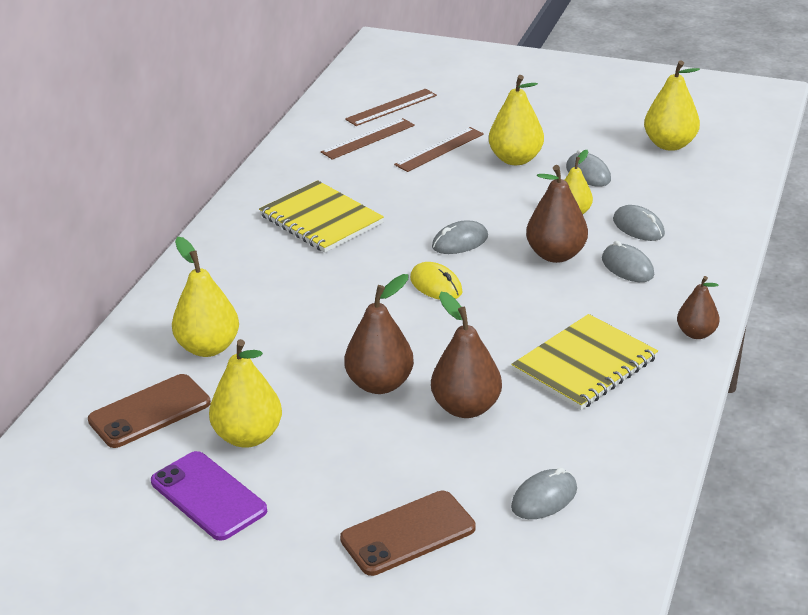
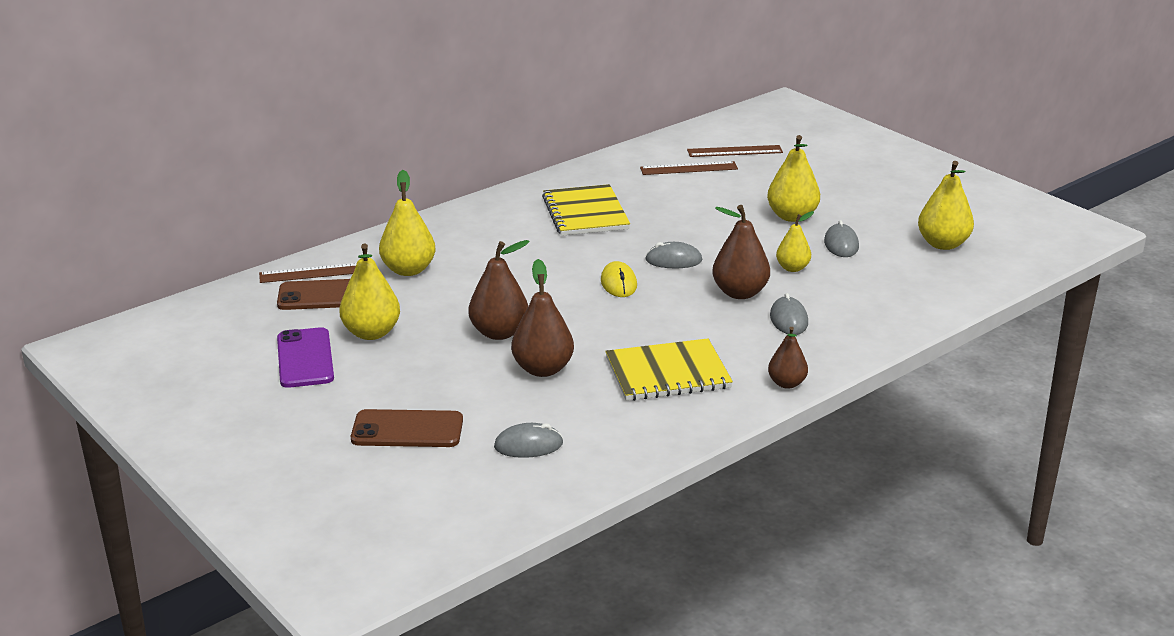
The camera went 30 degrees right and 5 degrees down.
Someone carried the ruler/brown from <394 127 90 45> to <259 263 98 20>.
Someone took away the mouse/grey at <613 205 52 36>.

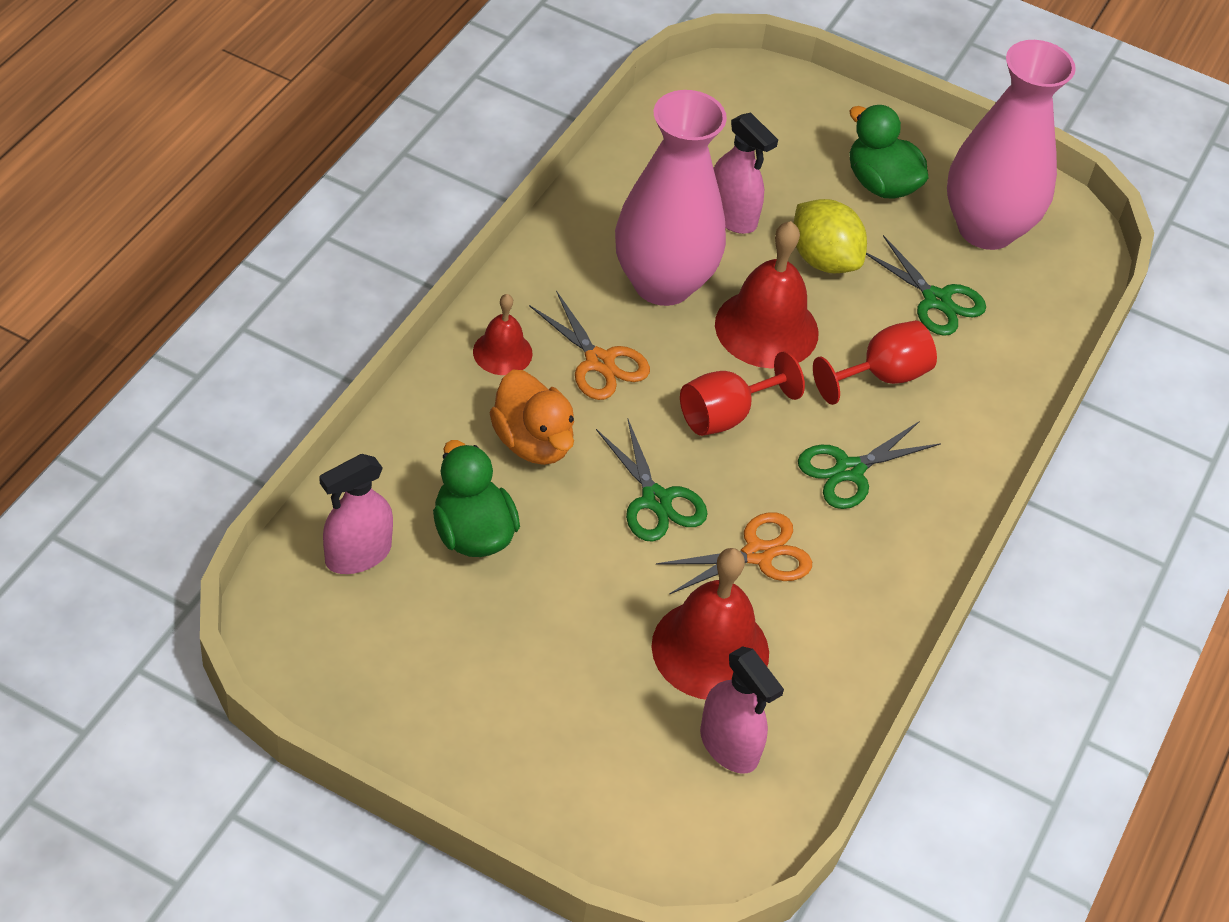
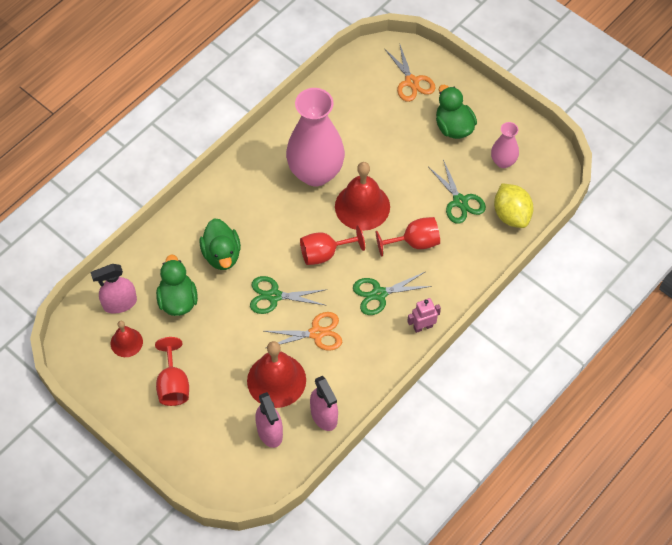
The camera went 20 degrees right and 10 degrees up.
Someone carried the bell/red from <473 294 59 81> to <111 321 32 36>.
Someone put down the goblet/red at <155 337 34 69>.
Someone repainted the duck/orange at <489 370 85 95>, which became the duck/green at <199 218 42 52>.
Someone rotated the scissors/green at <596 419 112 123> by 105 degrees clockwise.
Someone carried the spray bottle/pink from <714 113 64 121> to <310 376 28 55>.
Someone carried the scissors/orange from <529 291 121 109> to <384 43 51 59>.
Someone put down the robot/pink at <407 298 34 35>.
Someone scaled the vase/pink at <947 40 129 210> by 0.48.
Someone carried the lemon/yellow from <793 199 74 74> to <494 183 39 45>.

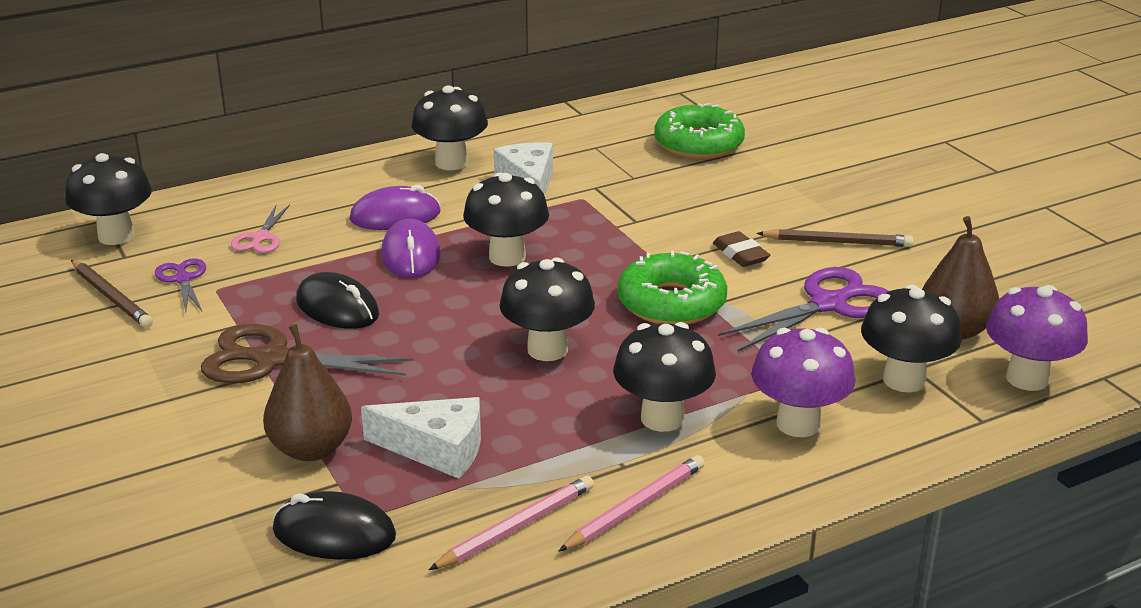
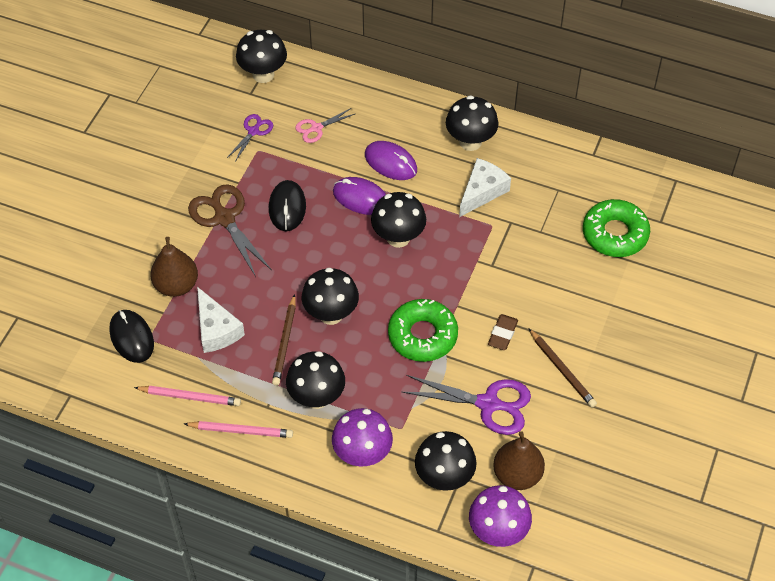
The camera went 50 degrees right and 25 degrees up.
Someone carried the pencil/brown from <71 260 82 68> to <272 294 24 92>.
Someone rotated the mouse/purple at <381 219 59 59> by 75 degrees clockwise.

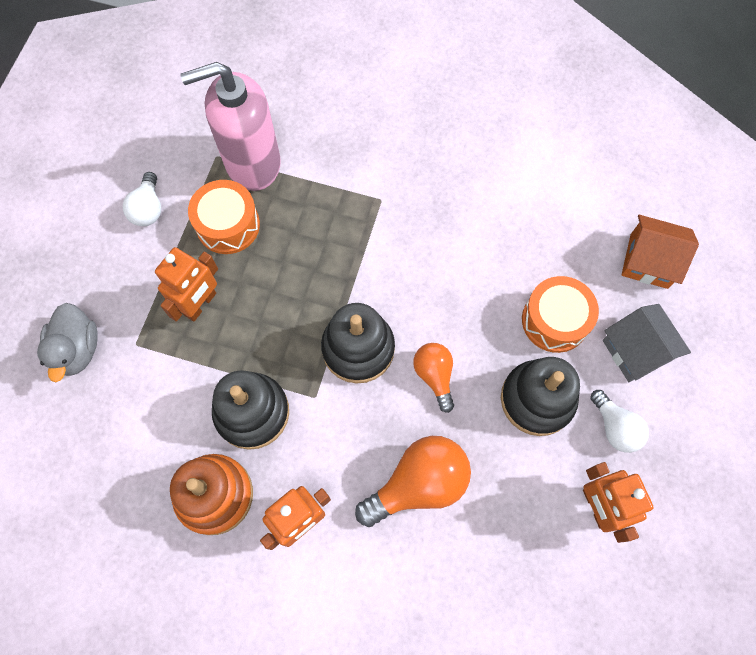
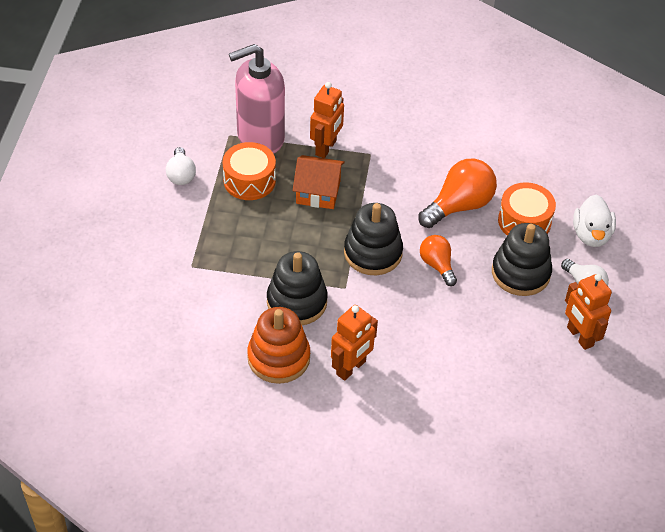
The camera went 10 degrees left and 20 degrees down.
Someone carried the house/orange from <622 215 77 74> to <293 155 52 54>.
Someone carried the robot/orange from <155 247 63 75> to <310 82 34 76>.
Someone carried the light bulb/orange from <355 436 116 91> to <419 159 78 69>.
Someone swapped the house/grey at <603 304 88 78> for the duck/white at <573 194 43 53>.
Someone took away the duck/grey at <37 303 61 79>.

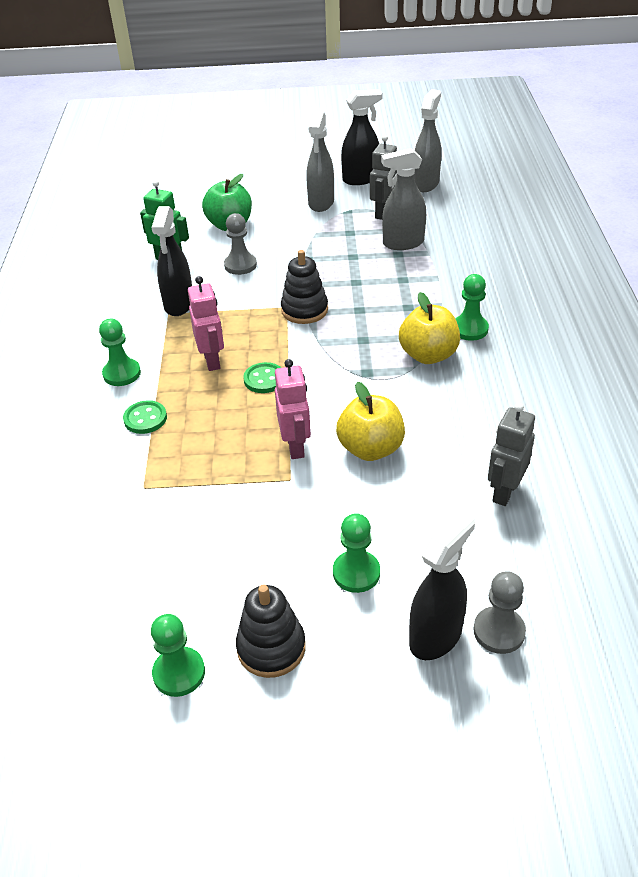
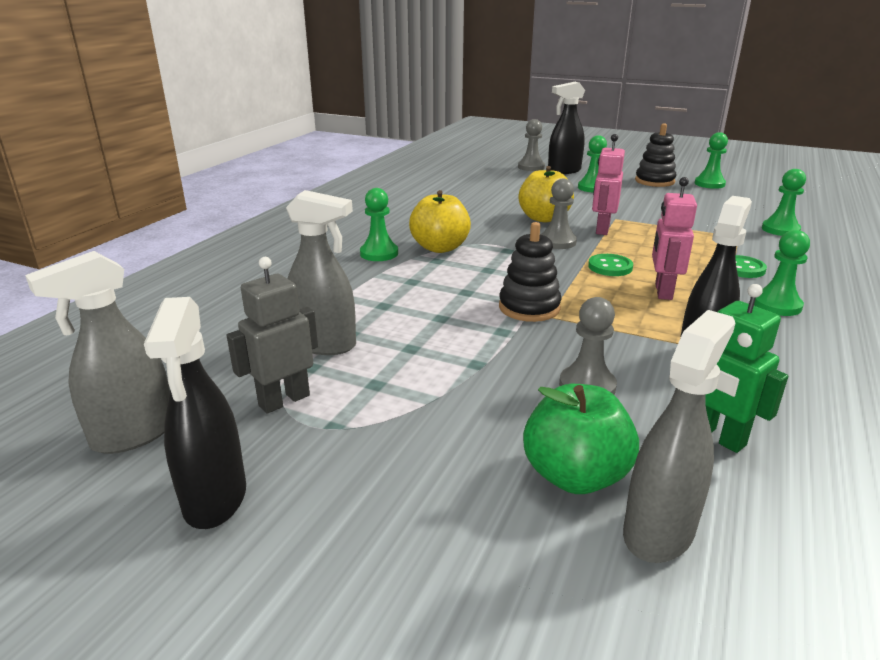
The camera went 155 degrees left and 15 degrees down.
Someone rotated the spray bottle/black at <341 89 41 96> by 105 degrees counterclockwise.
Someone put down the pawn/grey at <540 179 37 70>.
Someone carried the spray bottle/grey from <306 111 28 101> to <623 310 112 253>.
Someone put down the pawn/green at <762 169 44 67>.
Someone took away the robot/grey at <488 403 47 103>.

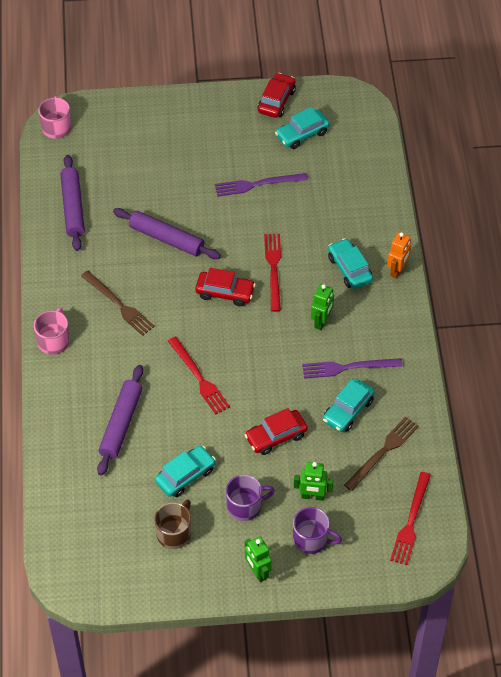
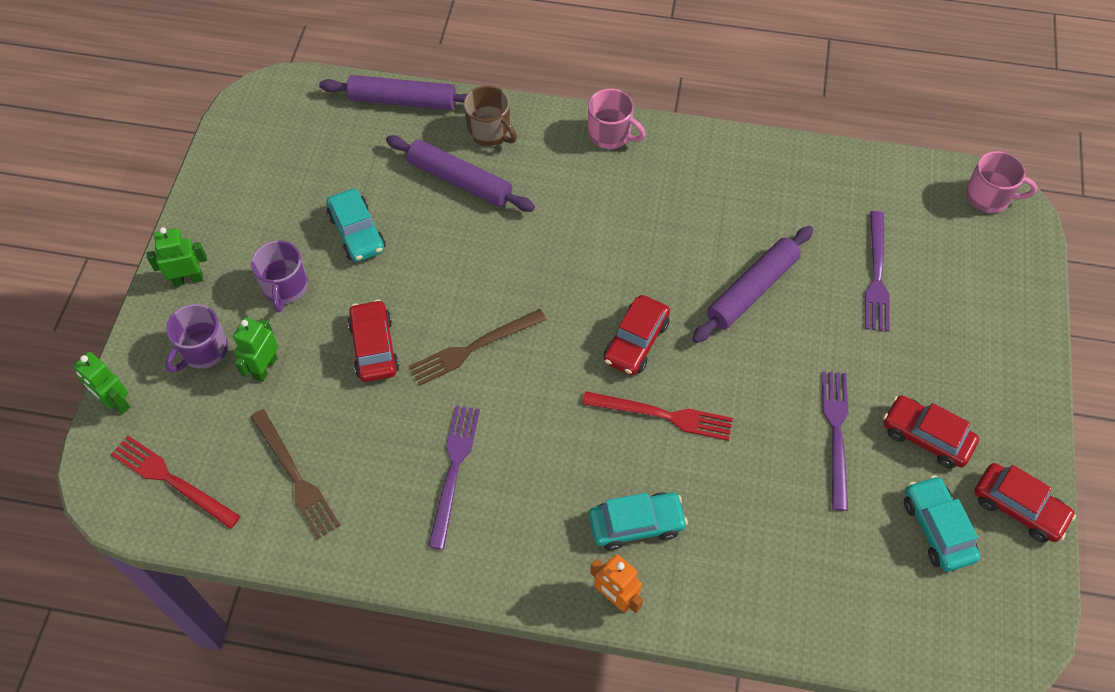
The camera went 105 degrees right and 5 degrees up.
Someone carried the robot/green from <311 284 23 46> to <73 352 57 62>.
Someone carried the rolling pin/purple from <60 155 25 96> to <319 75 148 35>.
Someone carried the fork/brown from <81 271 74 65> to <409 309 138 77>.
Someone carried the mug/brown from <154 500 37 49> to <464 86 53 60>.
Someone put down the fork/purple at <865 211 25 121>.
Someone put down the car/red at <883 395 96 74>.
Someone took away the fork/red at <168 337 62 77>.
Someone took away the car/turquoise at <323 379 52 53>.

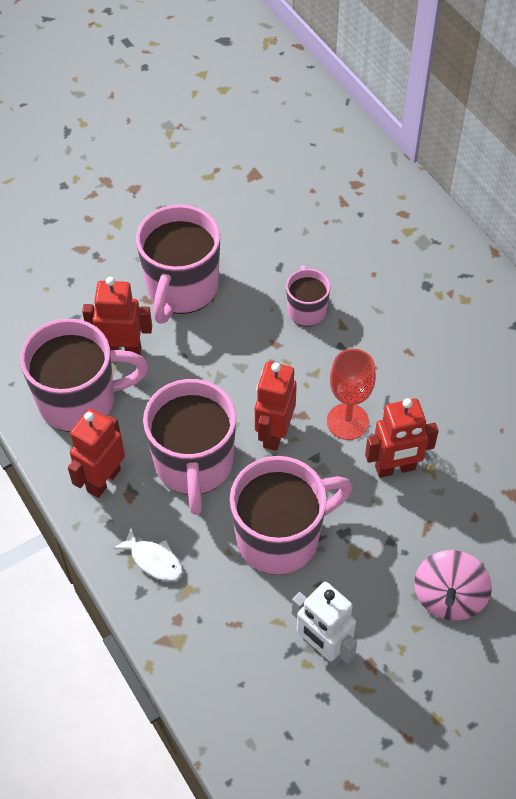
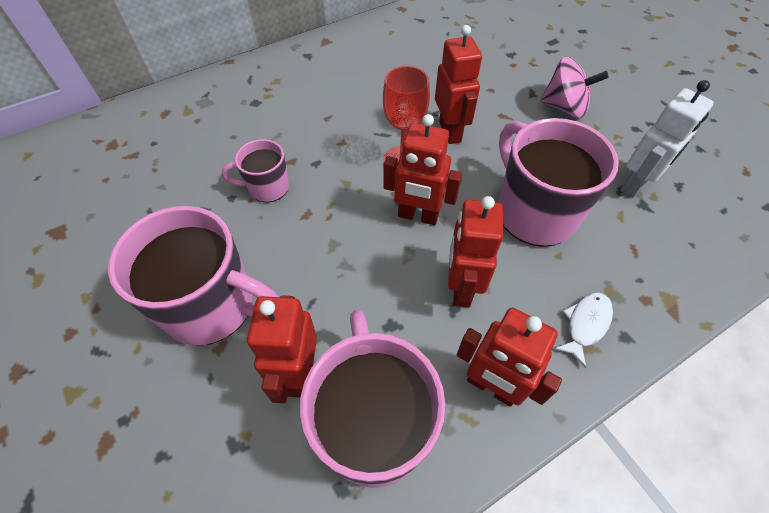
The camera went 90 degrees left and 0 degrees up.
Someone swapped the mug/pink at <143 379 93 136> for the robot/red at <448 196 55 112>.

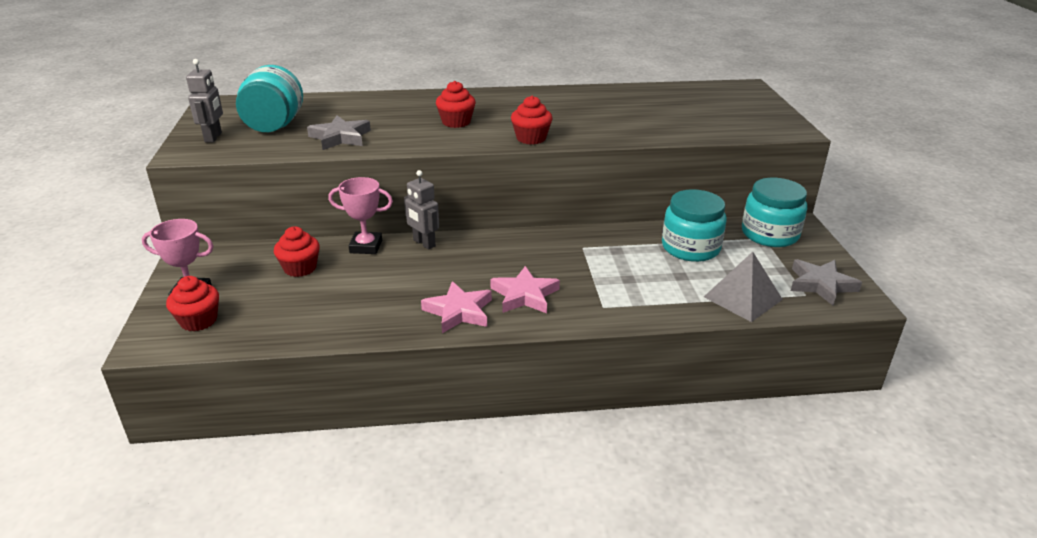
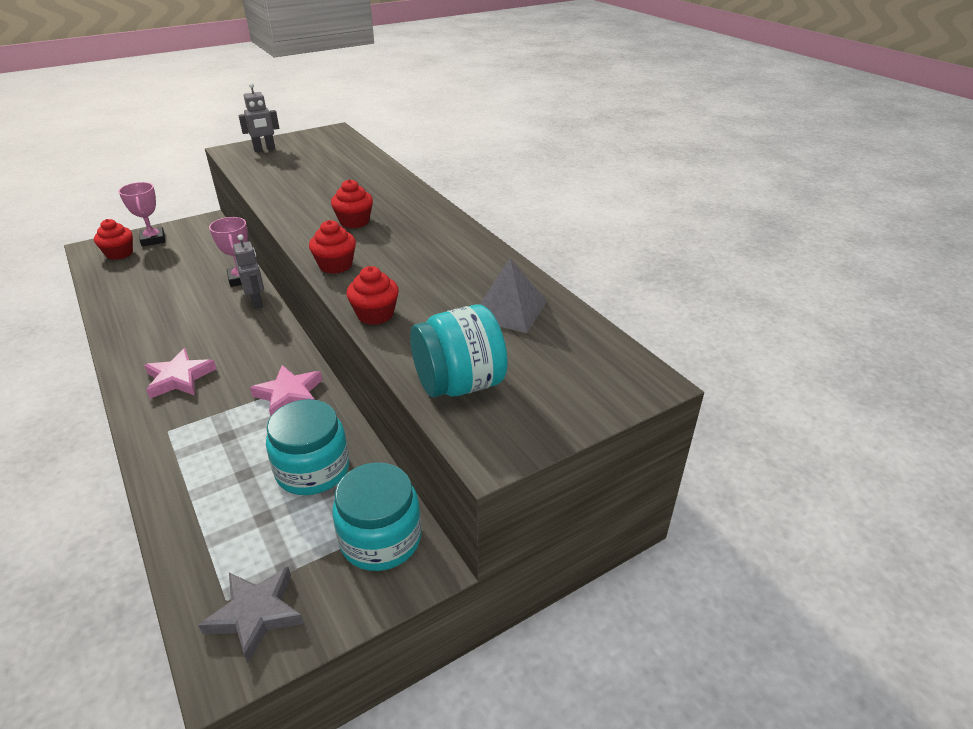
The camera went 65 degrees right and 5 degrees up.
Someone rotated the robot/grey at <404 170 35 80> by 135 degrees clockwise.
Someone carried the star/pink from <421 281 71 52> to <250 365 72 51>.
Someone carried the cupcake/red from <274 226 46 51> to <347 266 52 59>.
Someone carried the jar/turquoise from <236 65 67 67> to <410 304 98 94>.
Someone carried the pyramid/grey from <704 252 79 70> to <479 258 68 75>.
Someone took away the star/grey at <307 115 64 35>.

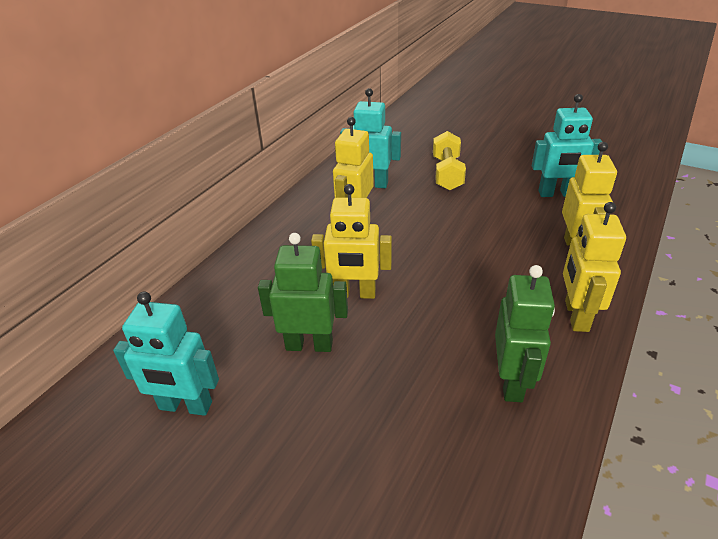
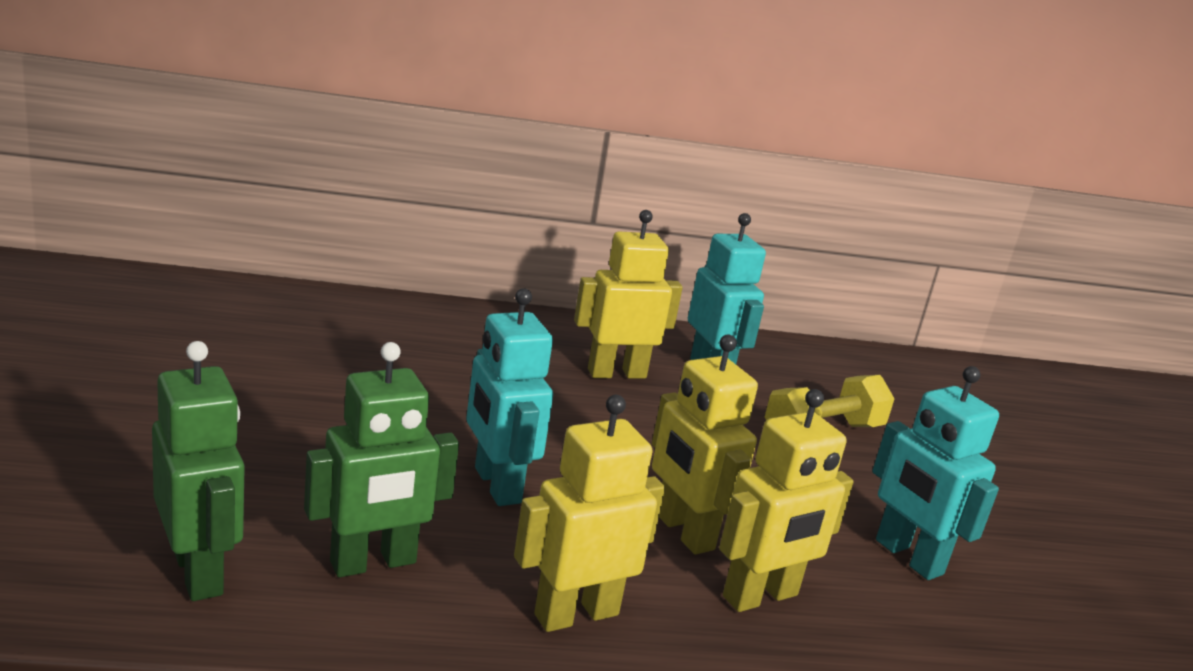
The camera went 50 degrees right and 15 degrees down.
Someone carried the robot/green from <258 233 90 119> to <152 341 93 260>.
Someone carried the robot/turquoise from <113 292 106 124> to <466 288 87 218>.
Someone carried the robot/yellow from <311 184 81 115> to <652 335 106 220>.

